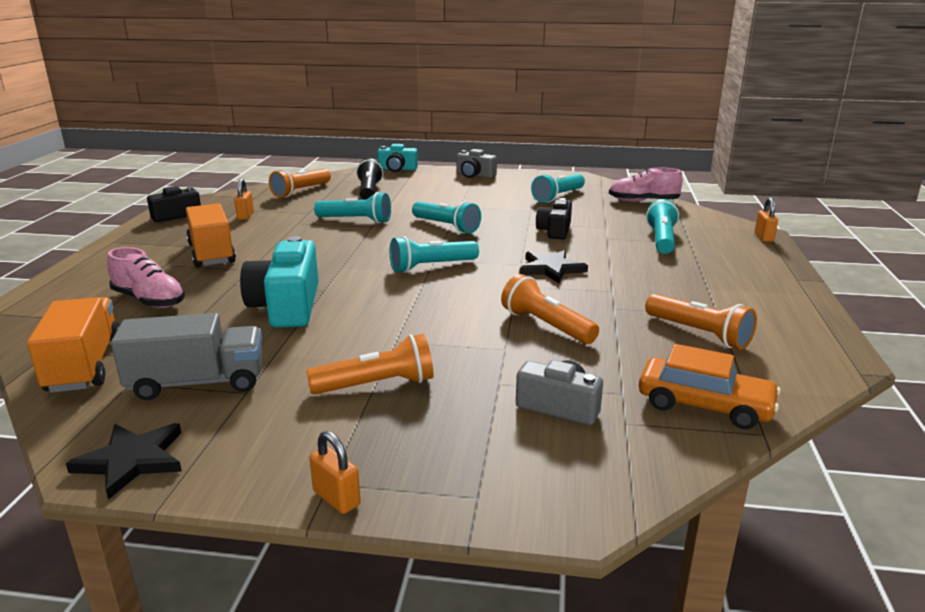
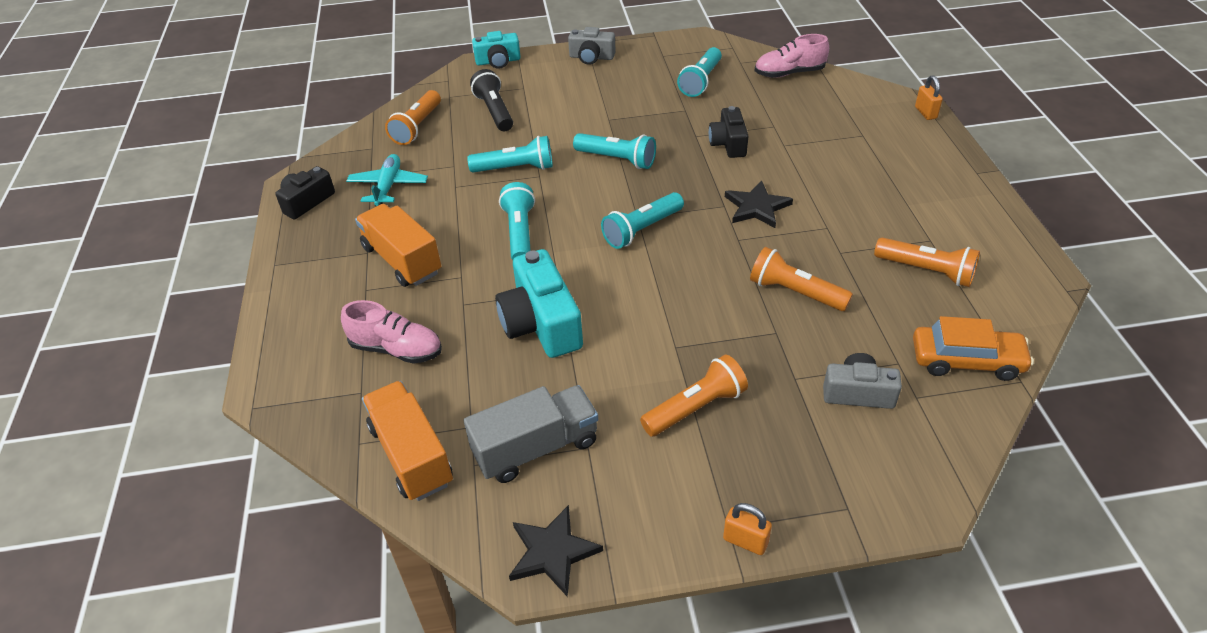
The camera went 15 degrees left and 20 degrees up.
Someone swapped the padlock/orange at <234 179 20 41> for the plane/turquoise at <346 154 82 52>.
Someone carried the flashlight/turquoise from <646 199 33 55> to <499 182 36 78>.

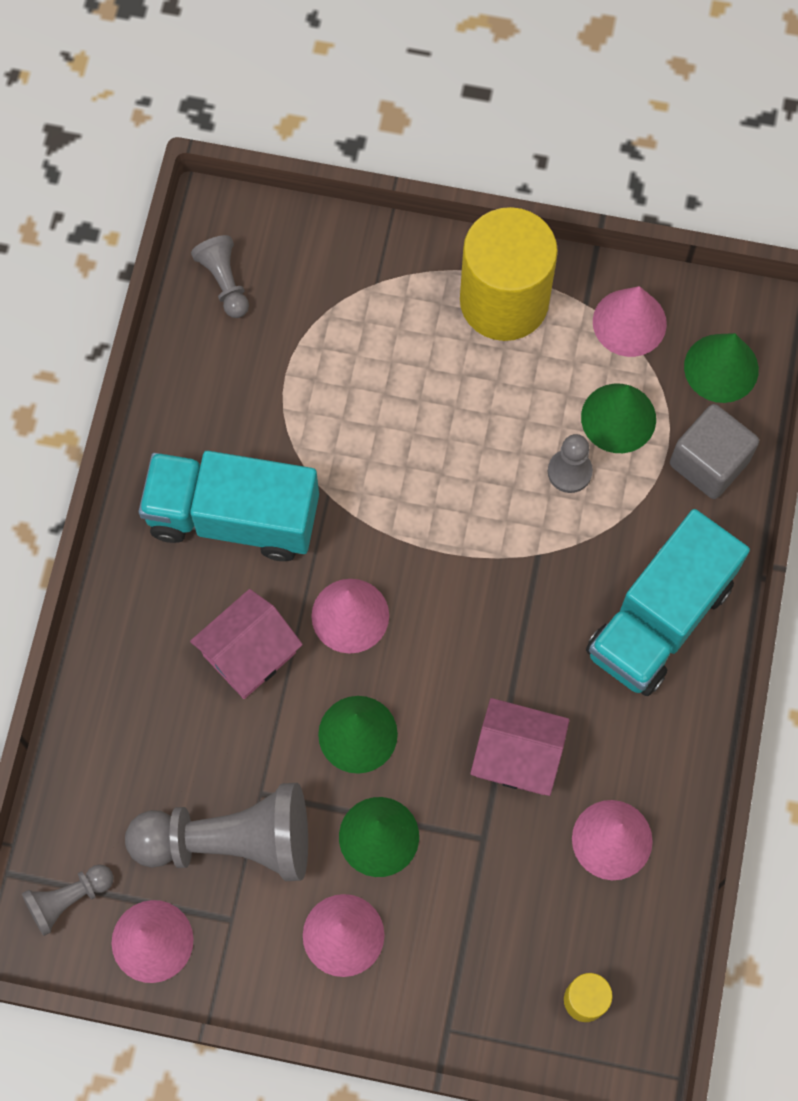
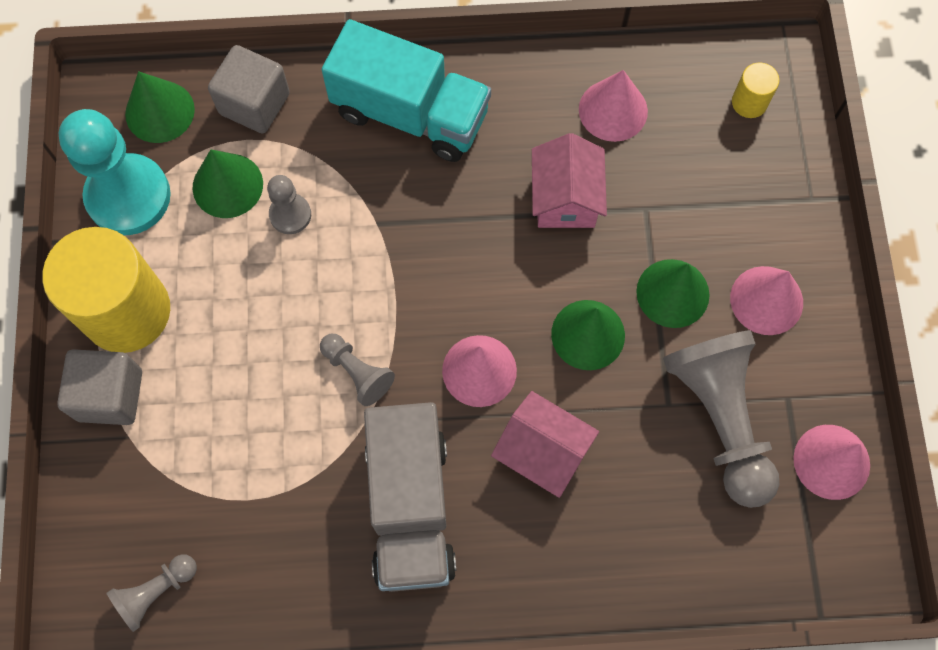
The camera went 105 degrees left and 0 degrees up.
Someone put down the cube/grey at <57 349 85 76>.
Someone swapped the cone/pink at <593 286 74 71> for the pawn/turquoise at <59 109 112 126>.
Someone carried the pawn/grey from <22 864 91 72> to <320 334 75 72>.
Someone repainted the truck/turquoise at <139 451 180 110>, which became the truck/grey at <364 402 92 190>.

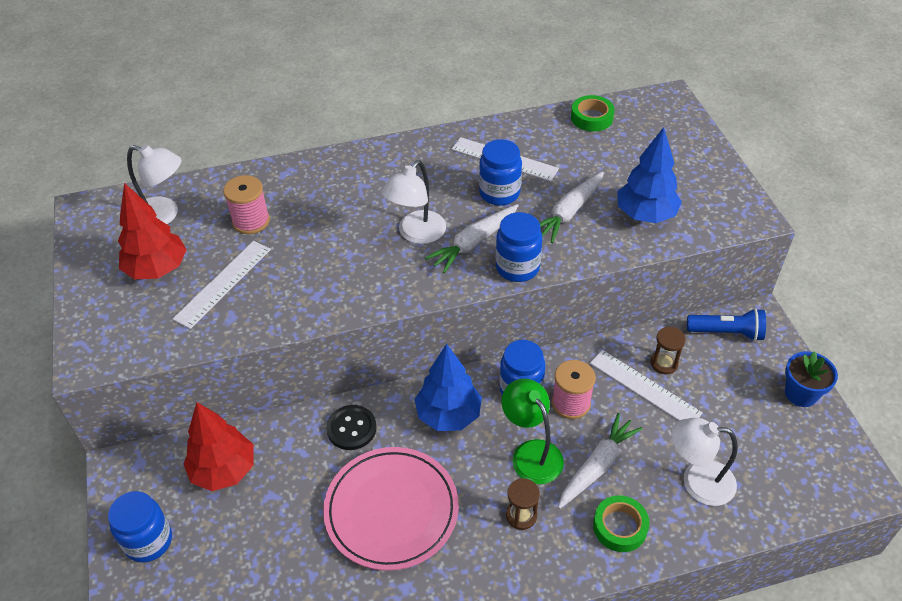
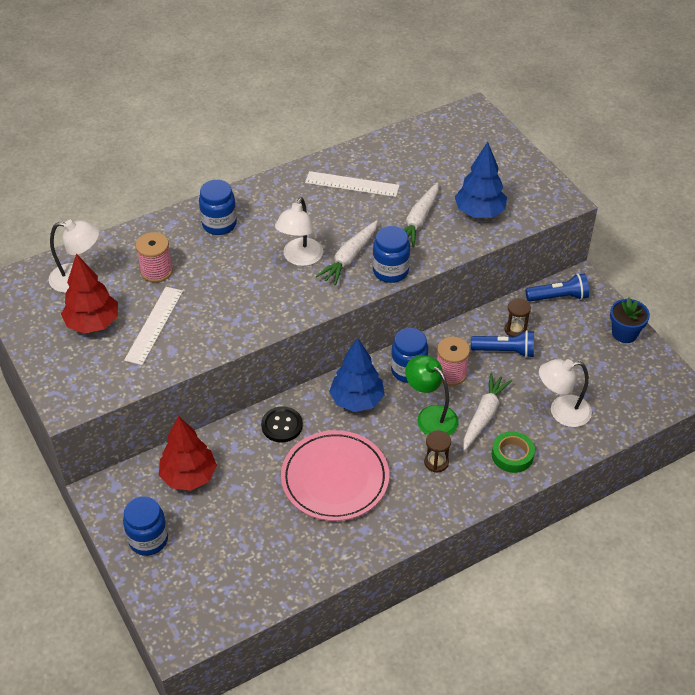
The camera went 15 degrees left and 0 degrees up.
Someone carried the jar/blue from <479 139 43 66> to <199 180 38 55>.
Someone swapped the ruler/white at <590 350 113 70> for the flashlight/blue at <471 330 63 28>.
Someone took away the tape/green at <571 95 44 37>.

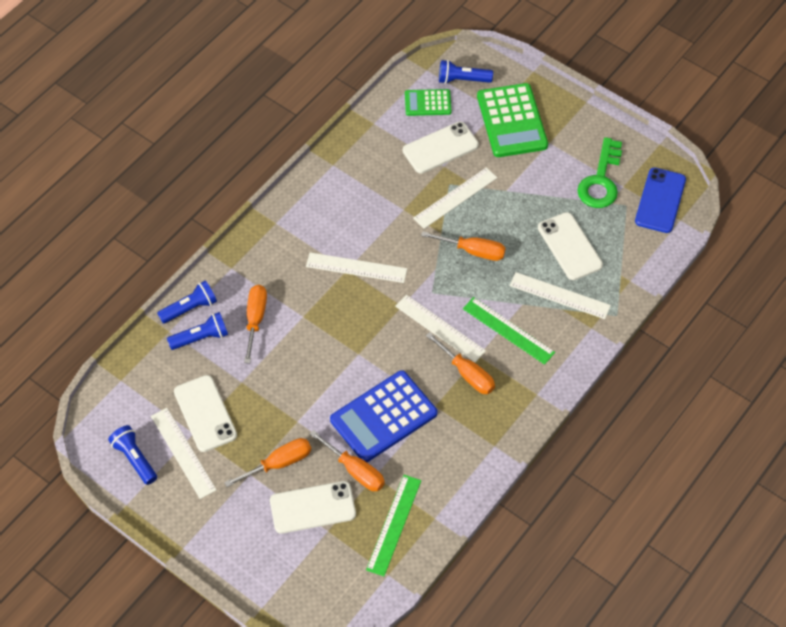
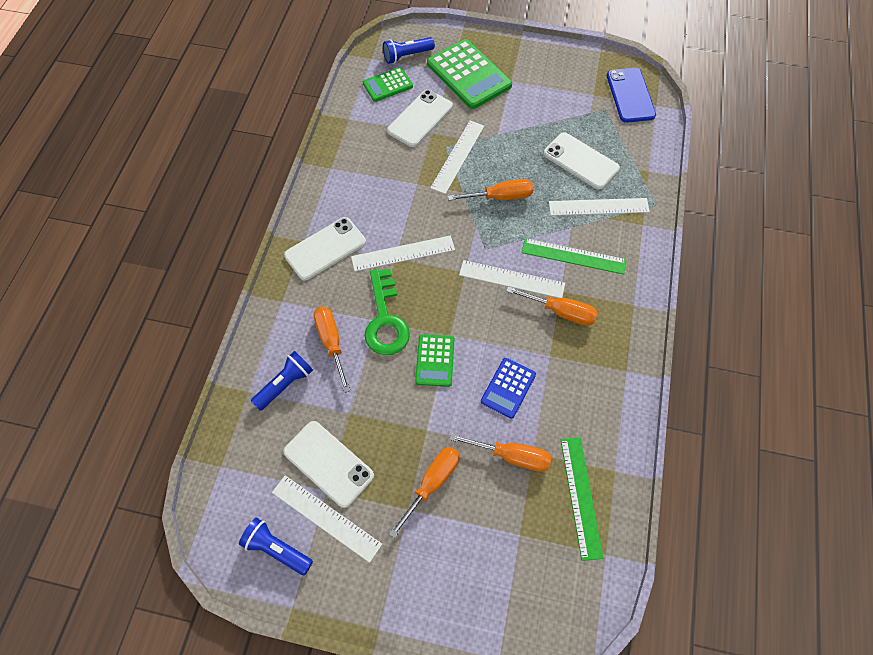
The camera went 25 degrees left and 5 degrees up.
Someone carried the phone/white from <270 481 86 53> to <284 217 82 63>.
Someone carried the key/green from <577 137 45 71> to <365 269 45 86>.
Someone put down the calculator/green at <415 334 39 53>.
Someone scaled the calculator/blue at <330 370 108 92> by 0.56.
Someone took away the flashlight/blue at <157 280 60 44>.

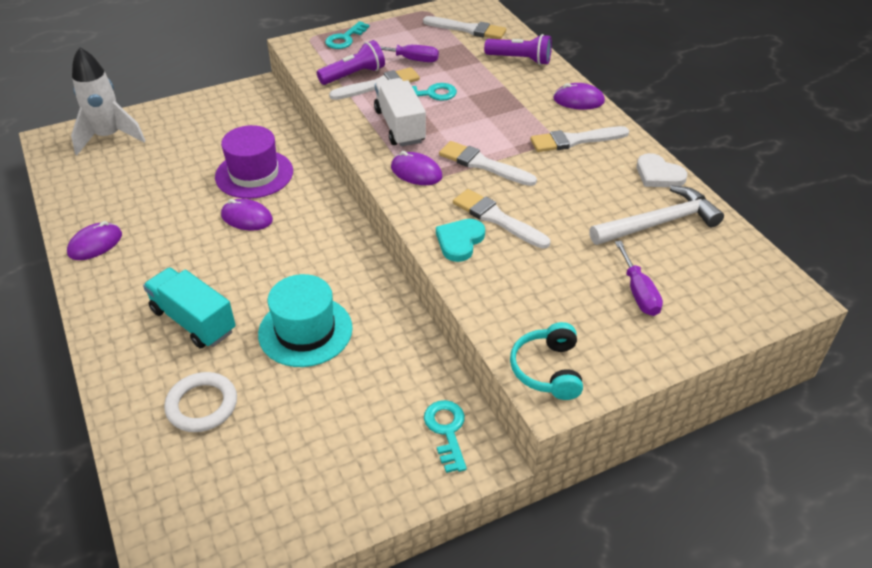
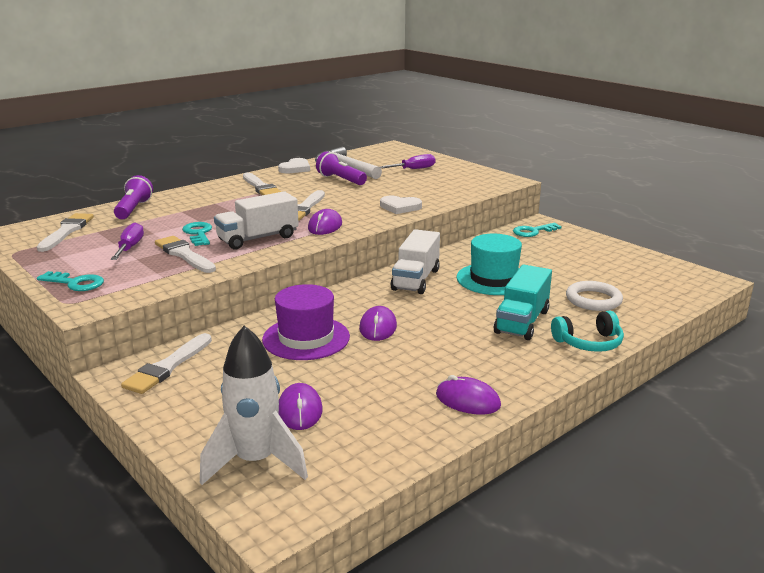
The camera went 105 degrees left and 20 degrees down.
Someone carried the brush/white from <453 189 97 60> to <121 333 91 61>.
Someone carried the mouse/purple from <553 83 52 27> to <279 383 44 47>.
Someone carried the flashlight/purple from <317 40 68 45> to <316 151 51 34>.
Someone repainted the heart/turquoise at <436 219 49 43>, which became the heart/white at <380 196 42 18>.
Someone put down the truck/white at <391 229 49 65>.
Someone carried the headphones/turquoise from <510 322 73 78> to <551 311 73 41>.

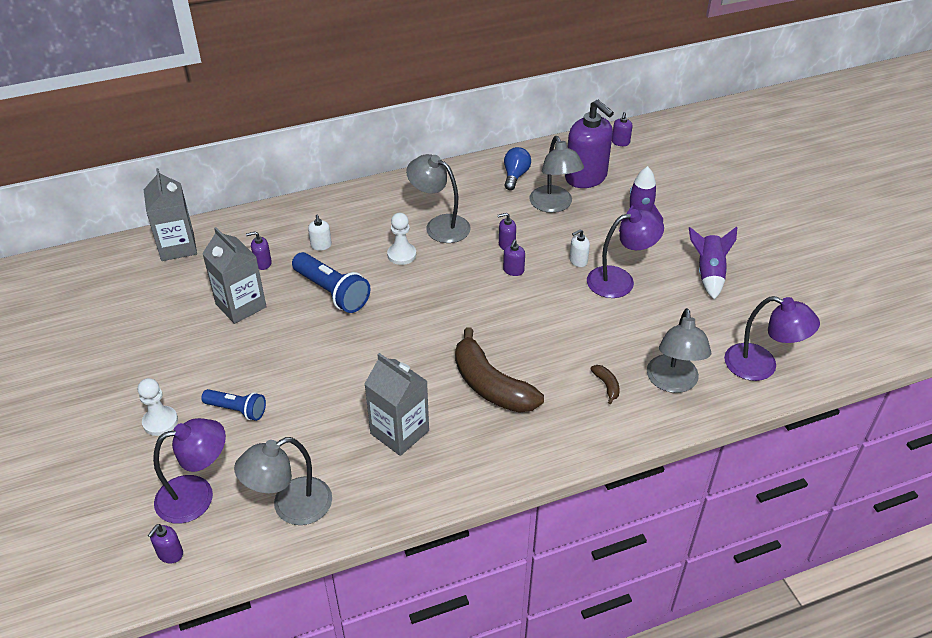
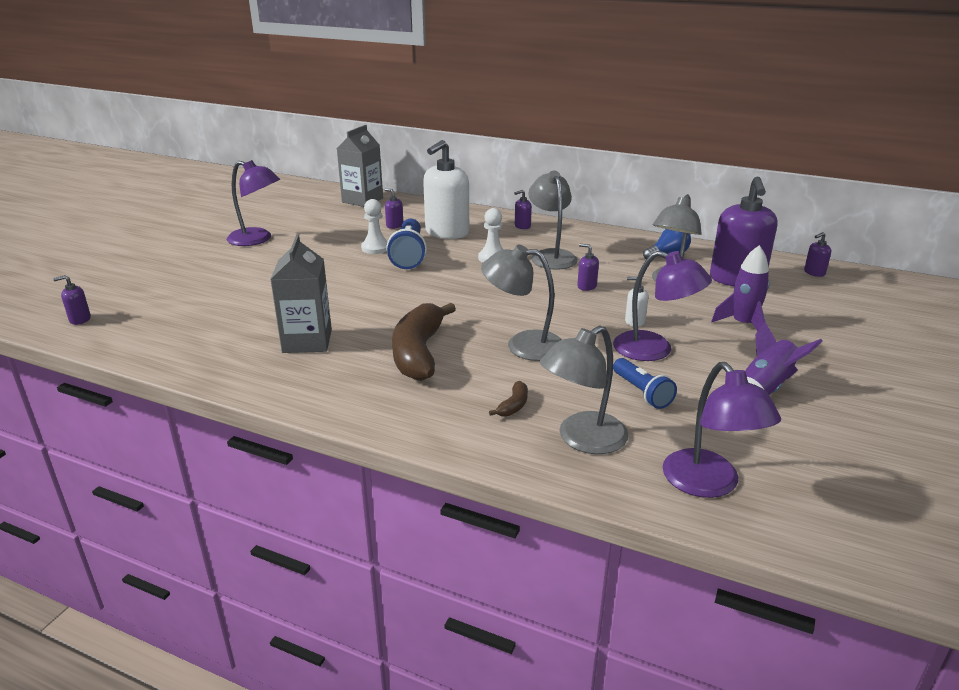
The camera went 45 degrees right and 15 degrees down.
Someone carried the lamp/purple from <153 418 73 106> to <227 160 53 86>.
Someone carried the pawn/white from <138 378 40 58> to <361 199 26 55>.
Someone scaled the soap dispenser/white at <308 215 24 36> by 2.40.
Someone carried the lamp/grey from <234 437 98 88> to <481 244 81 117>.
Someone carried the soap dispenser/purple from <503 239 22 37> to <514 190 18 39>.
Someone carried the flashlight/blue from <201 389 65 32> to <613 358 64 51>.
Someone took away the carton/grey at <202 227 65 97>.

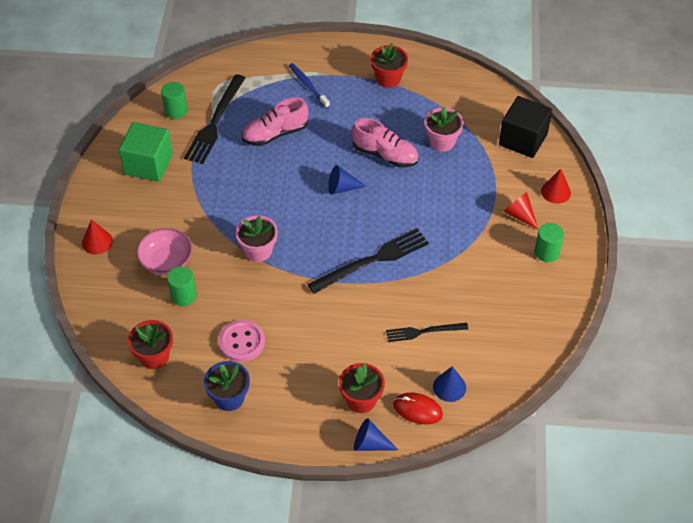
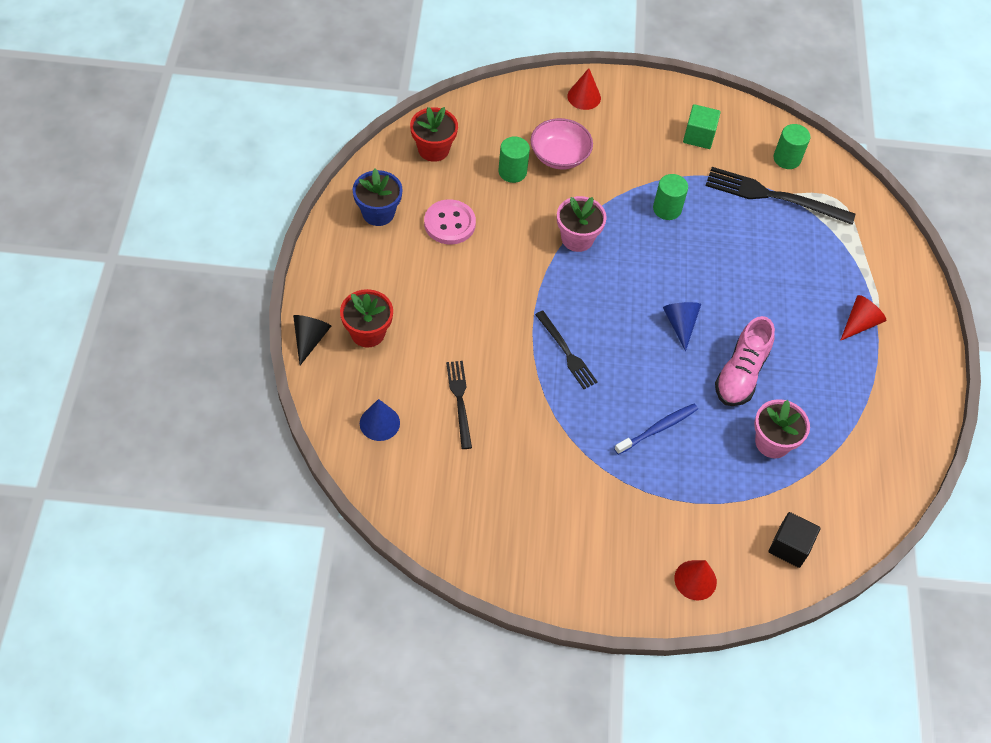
The camera went 85 degrees right and 5 degrees up.
Someone repainted the cone/blue at <354 418 44 33>, which became the cone/black at <293 315 38 50>.
Someone scaled the fork/black at <307 228 122 66> by 0.60.
Someone carried the toothbrush/blue from <289 63 41 45> to <614 404 84 51>.
Someone carried the cylinder/green from <535 223 29 39> to <653 174 35 46>.
Someone scaled the cube/green at <119 122 54 60> by 0.63.
Someone scaled the cube/black at <499 96 53 62> by 0.63.
Someone carried the cone/red from <503 192 36 38> to <840 295 46 46>.
Someone took away the shoe/pink at <242 97 67 49>.
Someone took away the flower pot/red at <370 43 38 45>.
Someone took away the mouse/red at <393 392 50 32>.

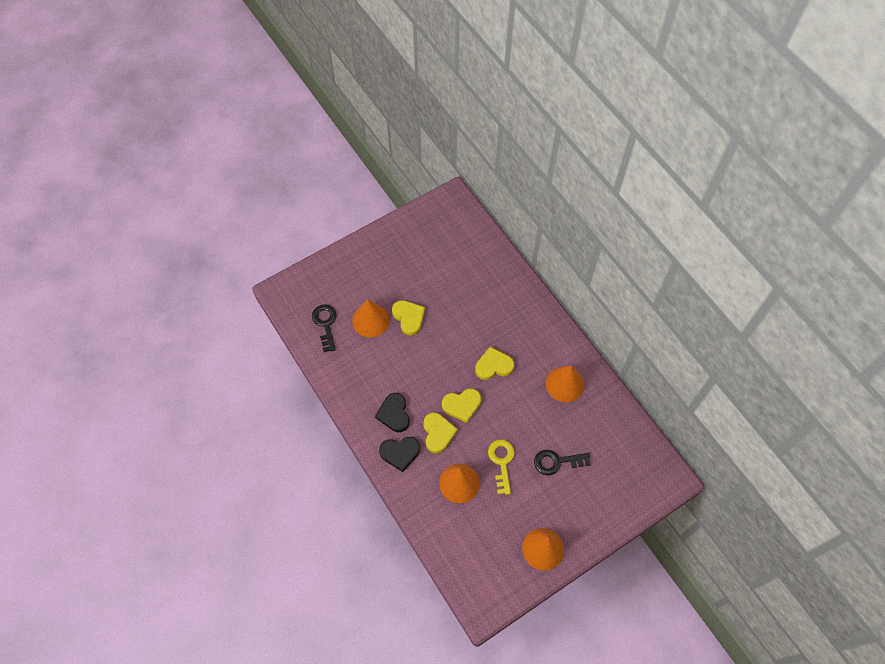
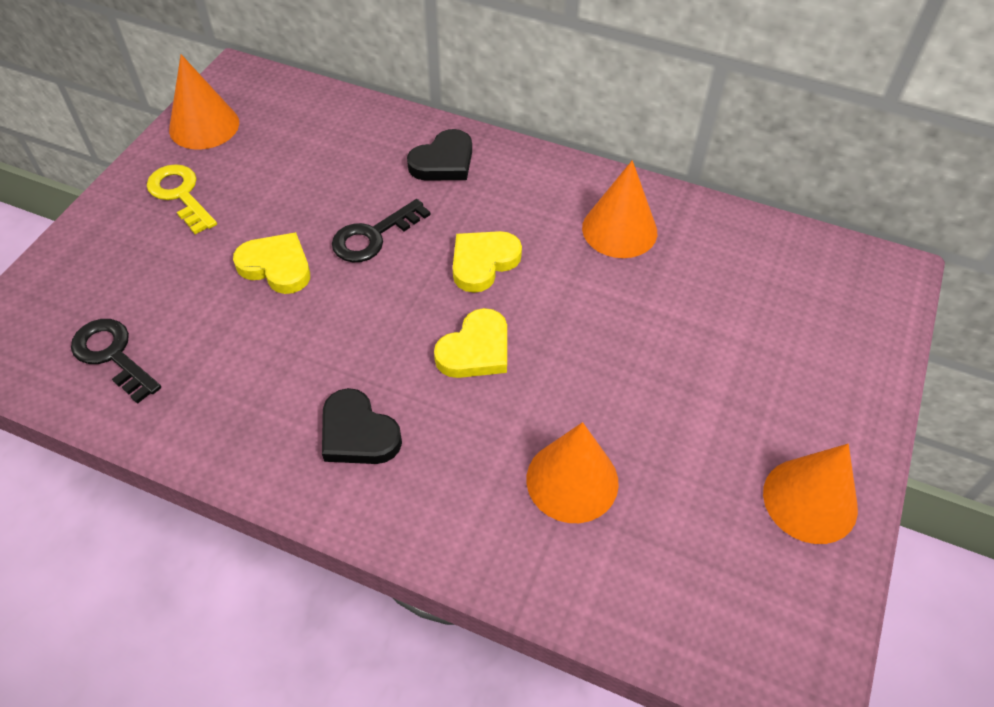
The camera went 35 degrees left and 10 degrees down.
Someone carried the key/yellow from <488 440 27 55> to <147 164 70 70>.
Someone carried the cone/orange from <352 299 38 38> to <169 54 70 96>.
Someone carried the key/black from <534 450 57 25> to <332 199 99 63>.
Someone carried the heart/black from <379 437 41 35> to <407 129 65 52>.
Someone took away the heart/yellow at <423 413 35 40>.

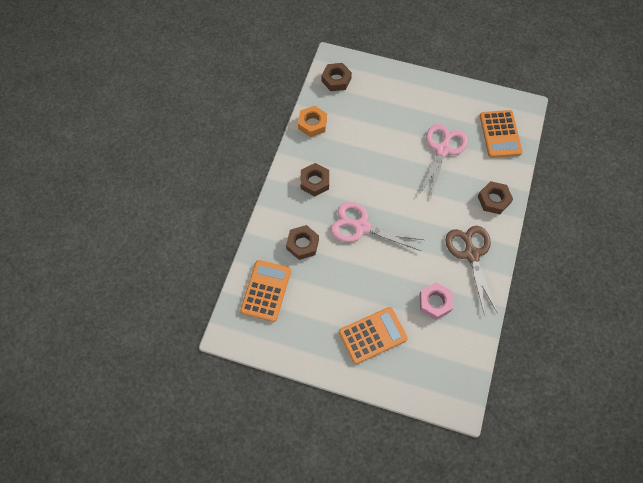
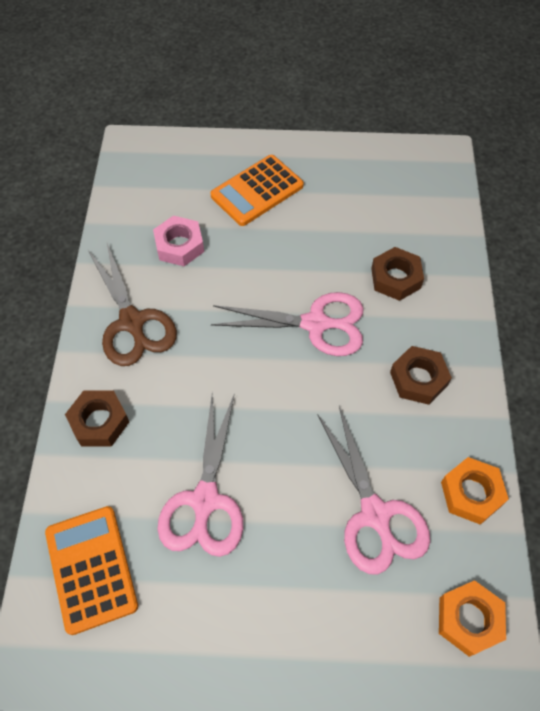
The camera went 165 degrees right and 5 degrees down.
Someone put down the scissors/pink at <318 407 112 168>.
Someone repainted the nut/brown at <322 63 30 28>, which became the nut/orange at <439 580 67 77>.
Someone took away the calculator/orange at <240 260 51 62>.

